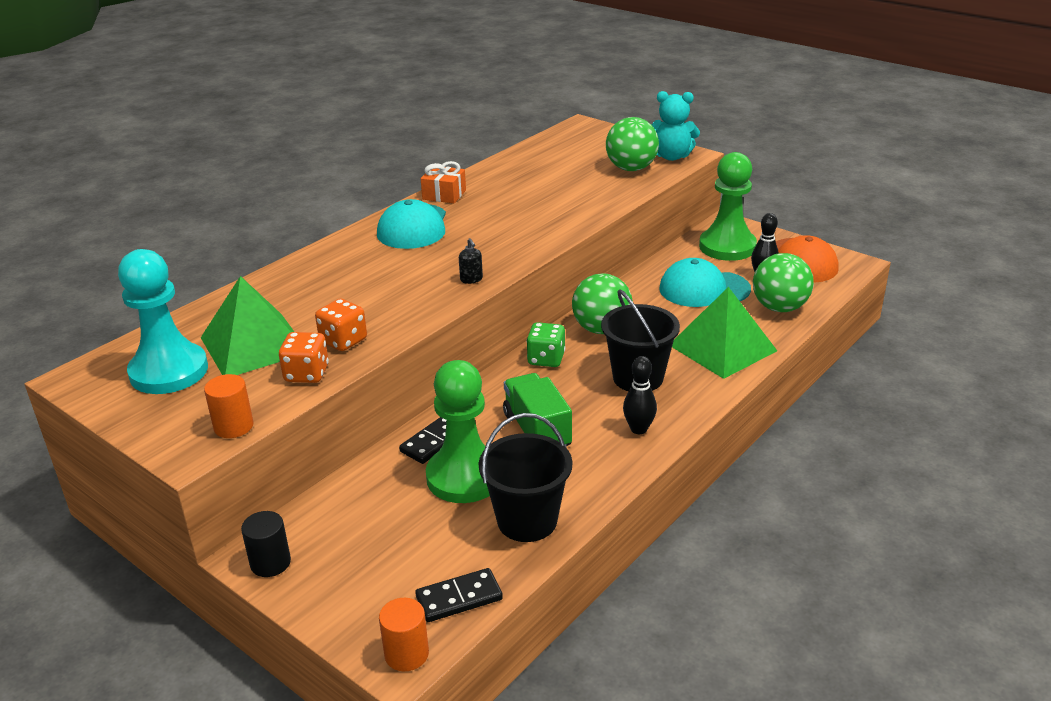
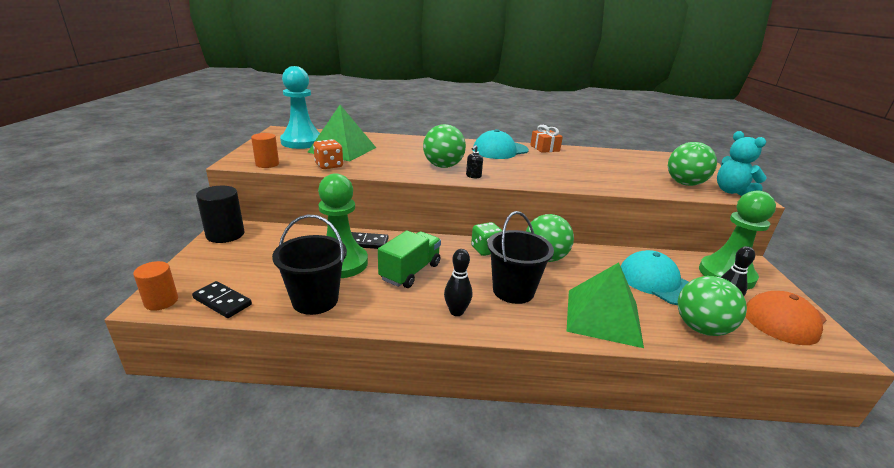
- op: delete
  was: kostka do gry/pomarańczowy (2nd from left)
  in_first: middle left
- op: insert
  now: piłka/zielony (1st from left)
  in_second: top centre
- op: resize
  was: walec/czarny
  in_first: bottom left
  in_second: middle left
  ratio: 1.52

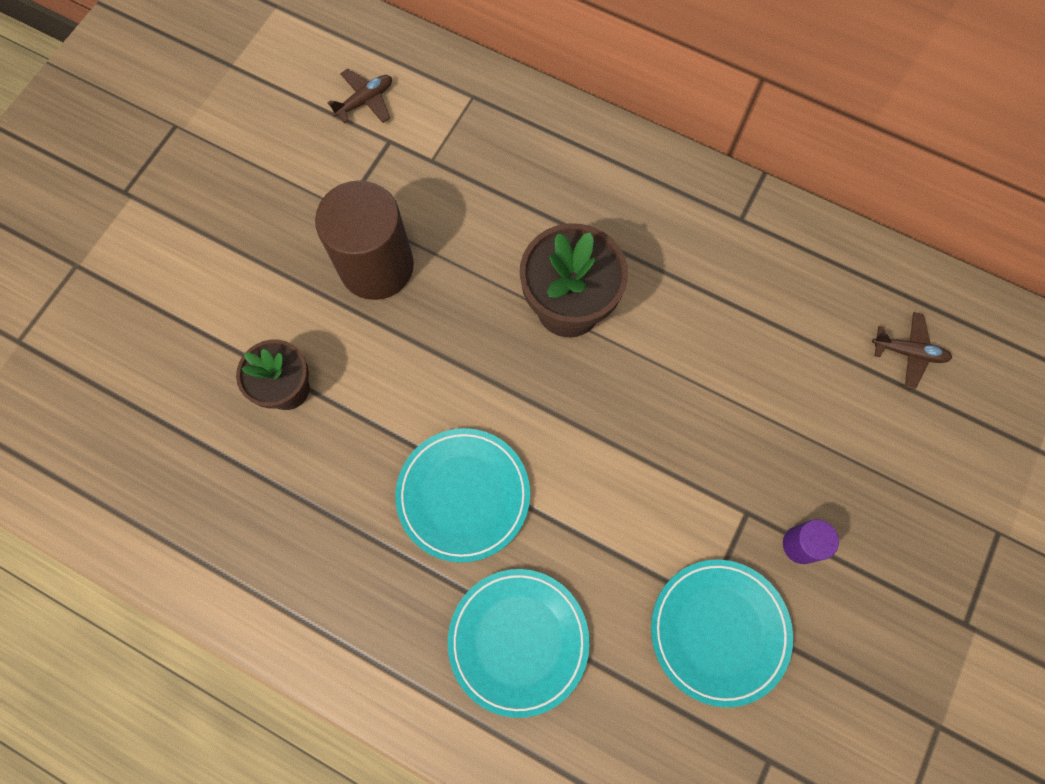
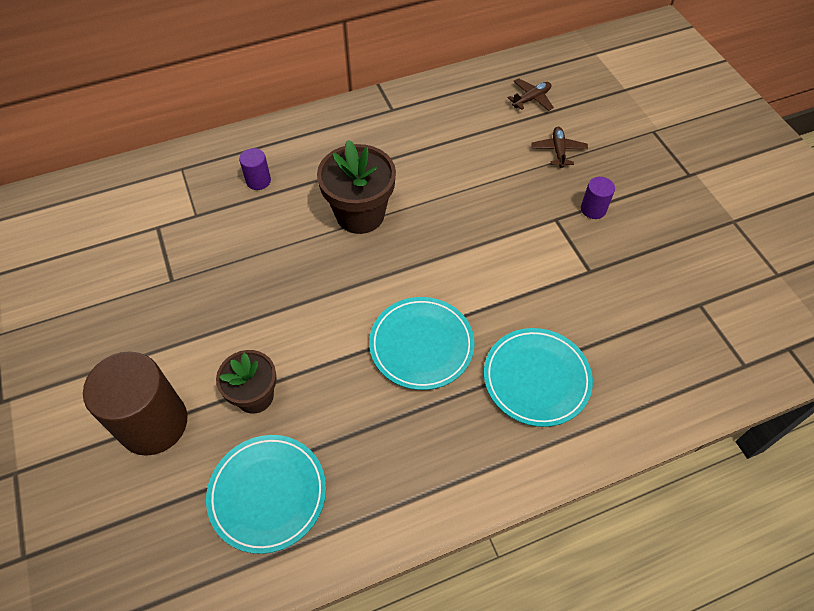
- op: insert
  now: walec/fioletowy (1st from left)
  in_second: top left
- op: move
  was: walec/brązowy
  in_first: top centre
  in_second: middle left
- op: move
  was: samolot/brązowy (1st from left in the first image)
  now: samolot/brązowy (2nd from left)
  in_first: top centre
  in_second: top right
- op: move
  was: talerz/turkusowy (3rd from left in the first image)
  now: talerz/turkusowy (1st from left)
  in_first: bottom right
  in_second: bottom left

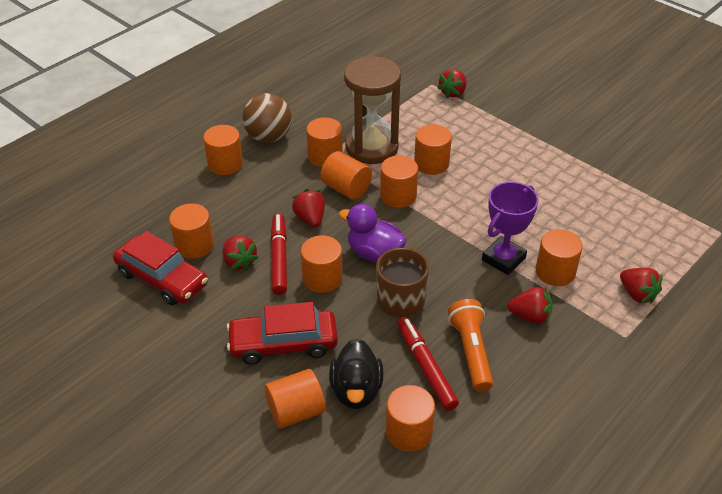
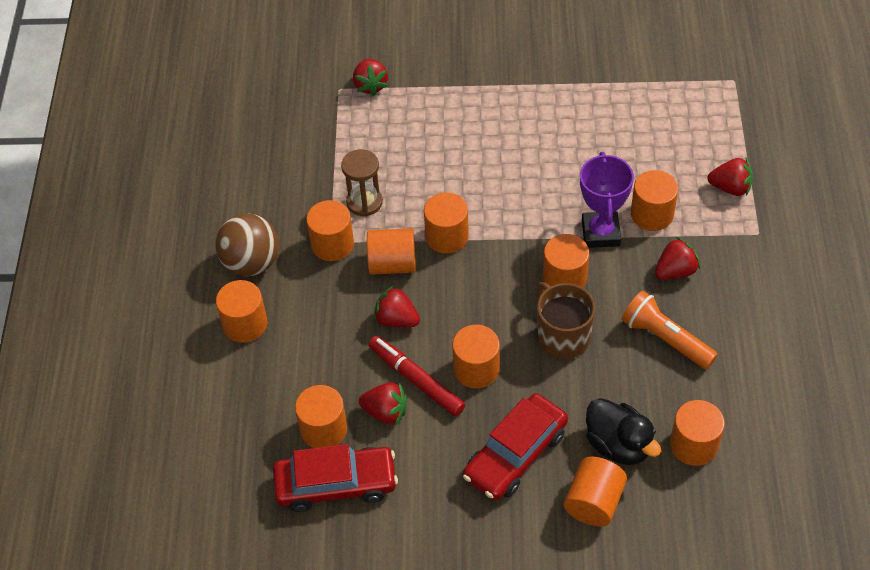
- op: delete
  was: kaczka/fioletowy
  in_first: centre
- op: delete
  was: flamaster/czerwony (2nd from left)
  in_first: bottom centre
- op: move
  was: walec/pomarańczowy (9th from left in the first image)
  now: walec/pomarańczowy (7th from left)
  in_first: top centre
  in_second: centre
- op: resize
  was: klepsydra/brązowy
  in_first: top centre
  in_second: top centre
  ratio: 0.55

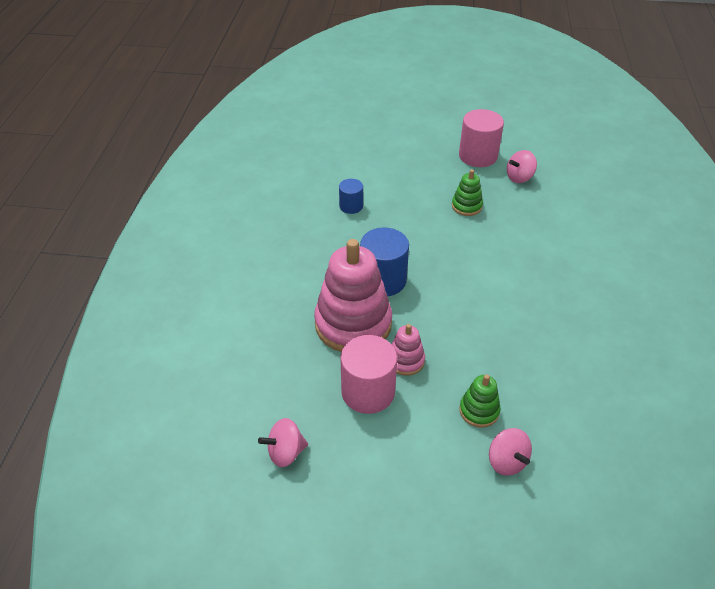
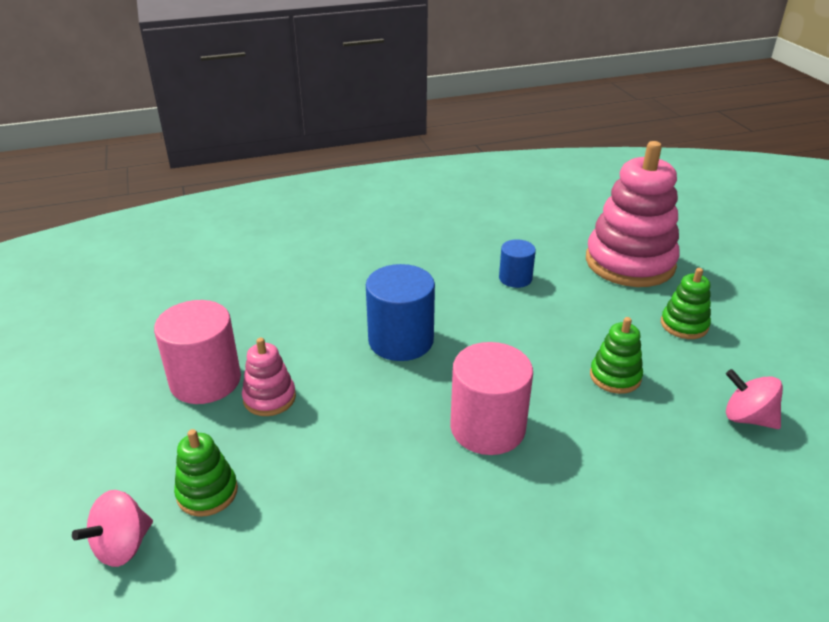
- op: delete
  was: bączek/różowy (1st from left)
  in_first: bottom centre
- op: insert
  now: zabawka nakładanka/zielony (3rd from left)
  in_second: middle right
- op: move
  was: zabawka nakładanka/różowy (1st from left in the first image)
  now: zabawka nakładanka/różowy (2nd from left)
  in_first: centre
  in_second: middle right
- op: move
  was: walec/różowy (2nd from left)
  in_first: top right
  in_second: centre

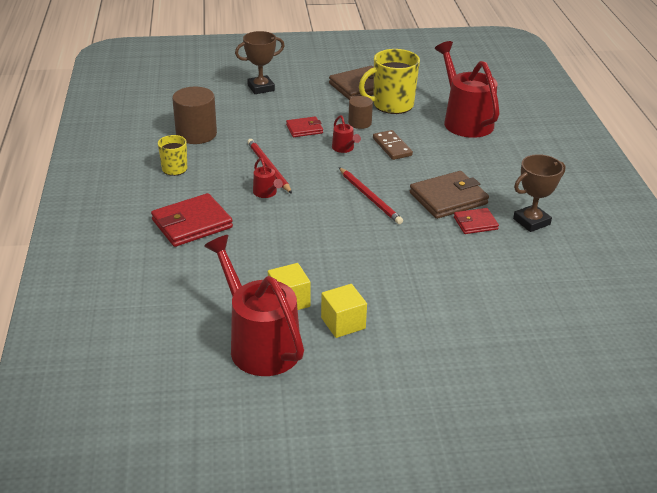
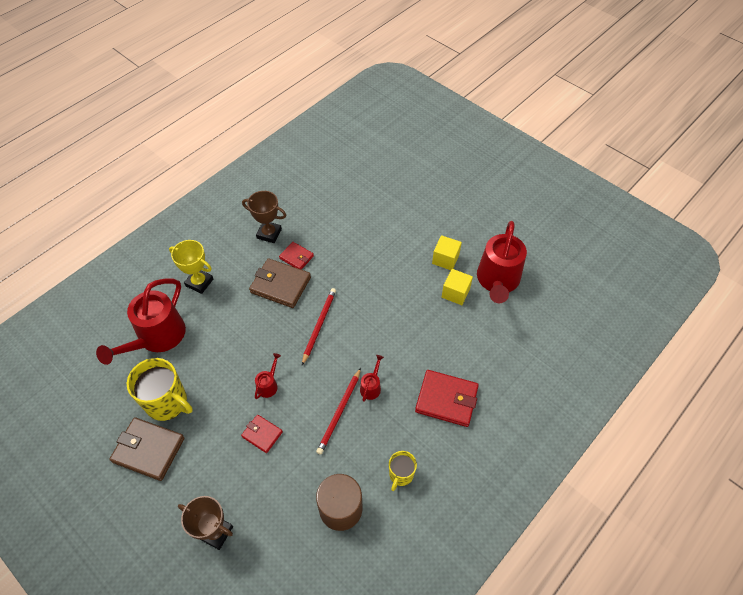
- op: delete
  was: walec/brązowy (2nd from left)
  in_first: top centre
- op: delete
  was: kostka domina/brązowy
  in_first: top centre
- op: insert
  now: puchar/żółty
  in_second: middle left

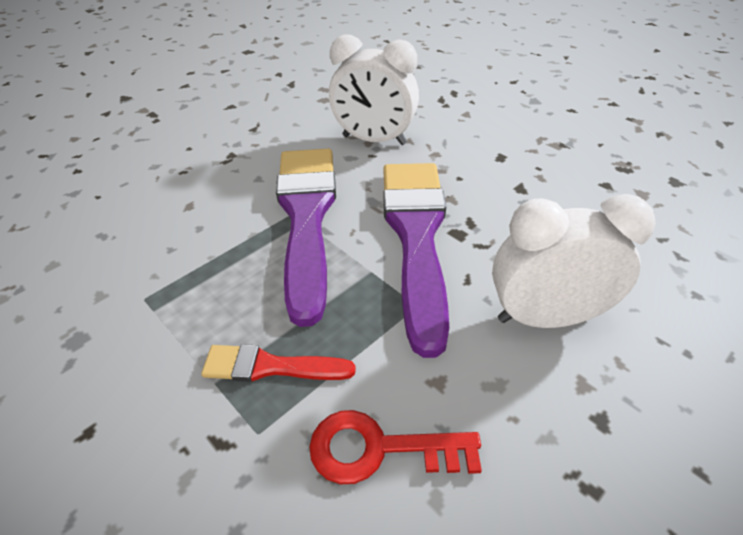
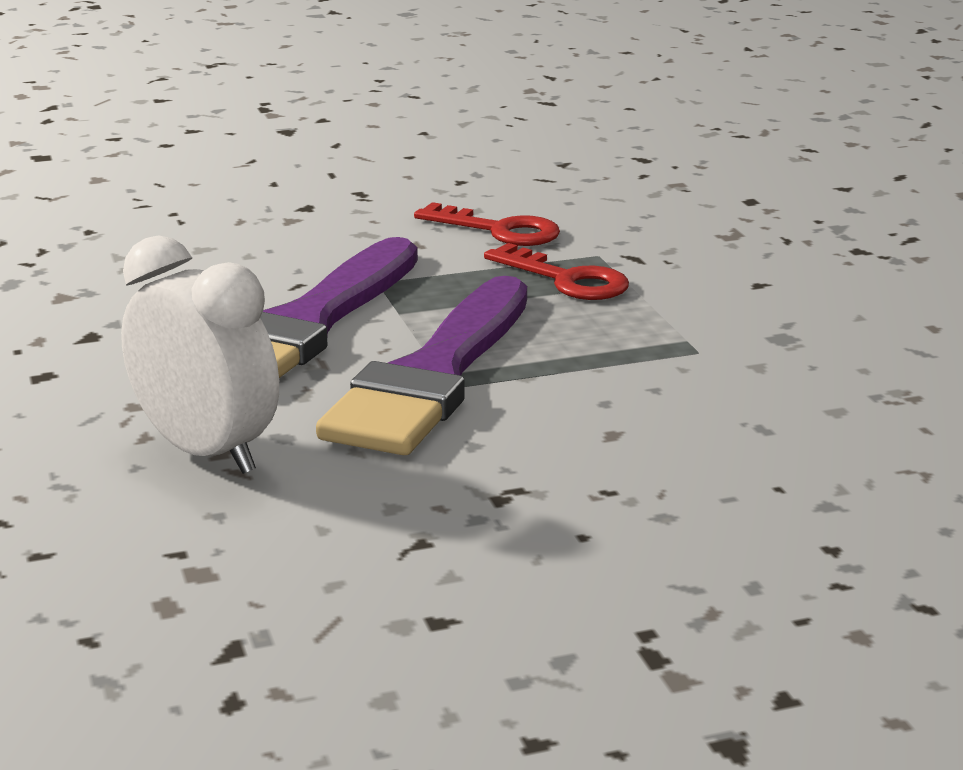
- op: delete
  was: budzik/biały (2nd from left)
  in_first: middle right
- op: replace
  was: pędzel/czerwony
  now: klucz/czerwony (2nd from left)
  in_first: bottom centre
  in_second: centre

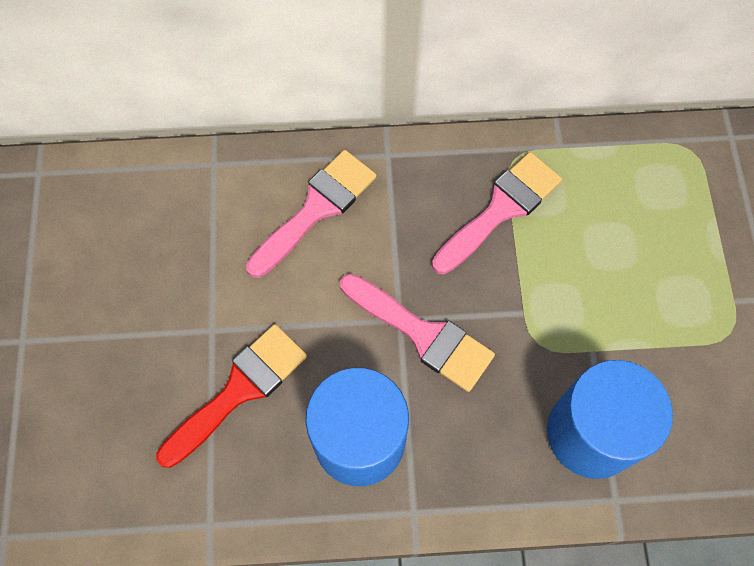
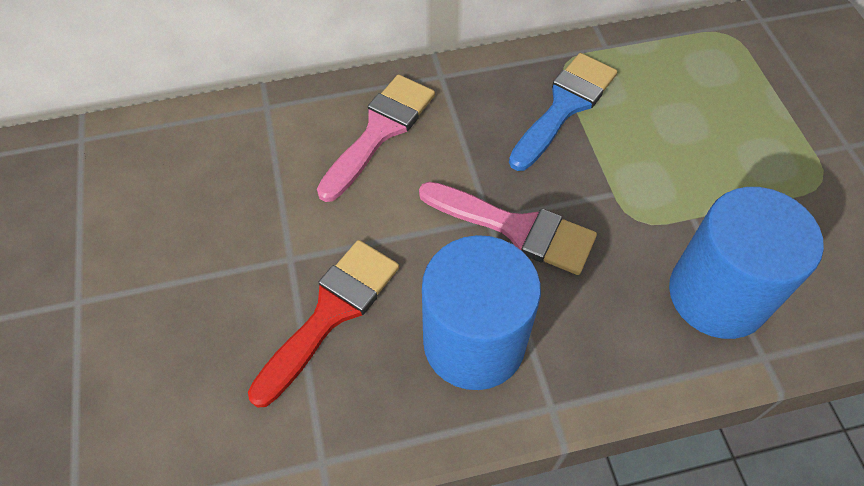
- op: recolor
  was: pędzel/różowy (3rd from left)
  now: pędzel/niebieski
  in_first: centre
  in_second: top centre

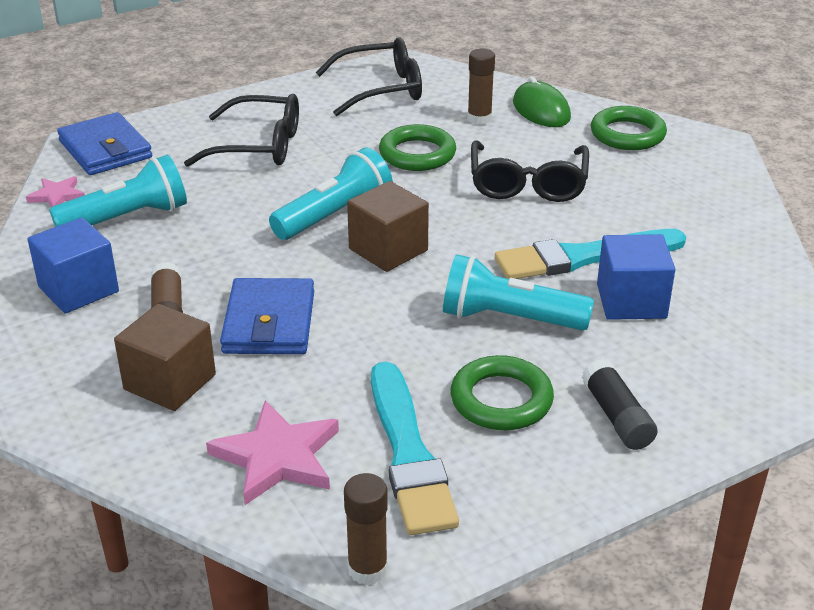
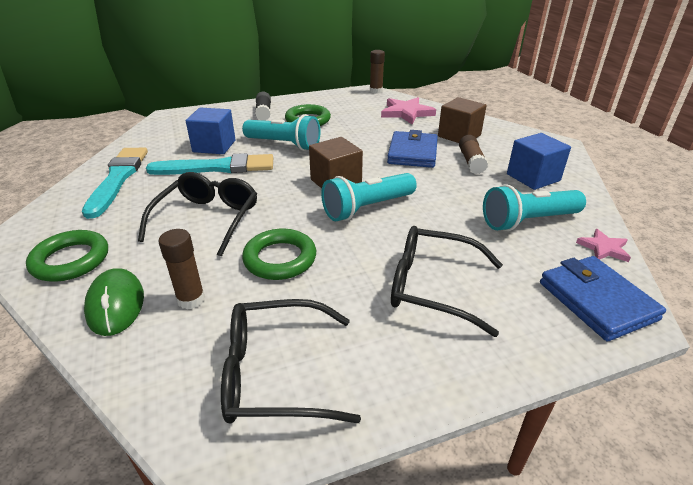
- op: move
  was: pędzel/turkusowy (1st from left)
  in_first: bottom centre
  in_second: middle left

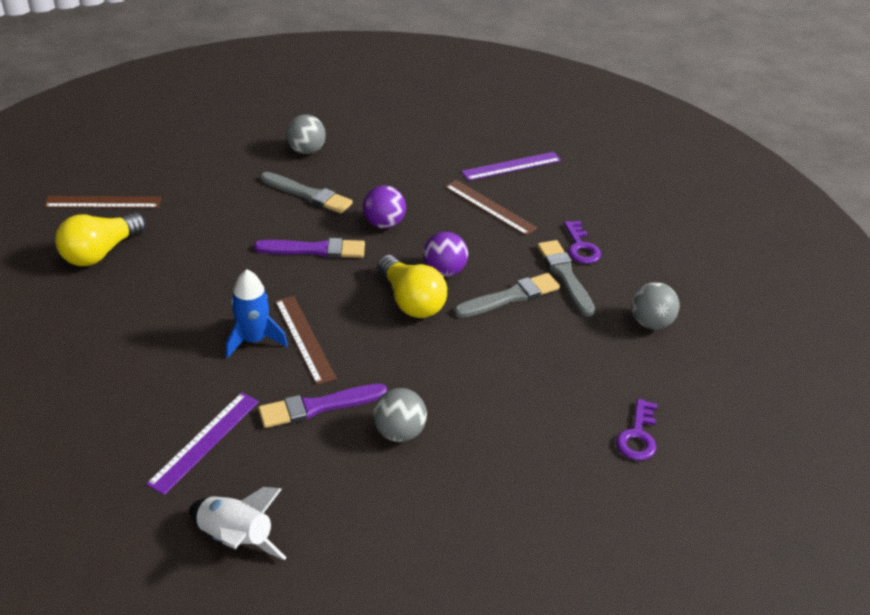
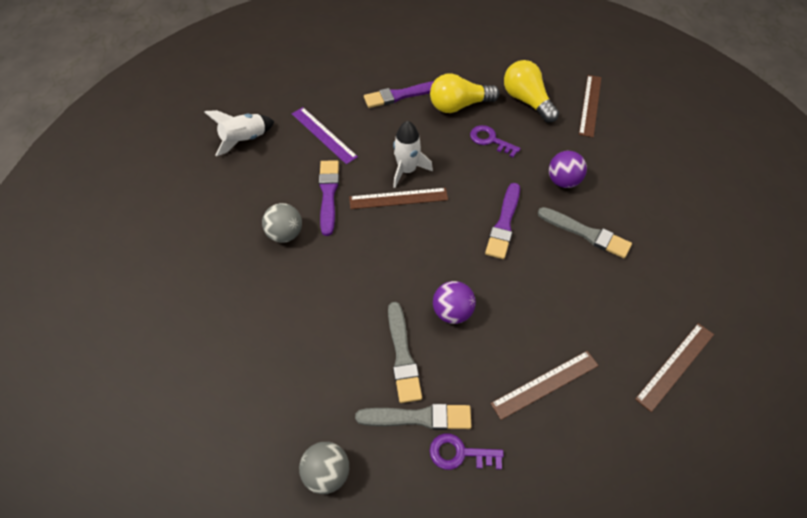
- op: delete
  was: piłka/szary (1st from left)
  in_first: top centre
- op: delete
  was: linijka/fioletowy (2nd from left)
  in_first: top centre
- op: insert
  now: pędzel/fioletowy (2nd from left)
  in_second: top centre
- op: insert
  now: linijka/brązowy (4th from left)
  in_second: bottom right
- op: move
  was: piłka/fioletowy (1st from left in the first image)
  now: piłka/fioletowy (2nd from left)
  in_first: centre
  in_second: top right
- op: move
  was: żarówka/żółty (2nd from left in the first image)
  now: żarówka/żółty (1st from left)
  in_first: centre
  in_second: top centre
- op: move
  was: klucz/fioletowy (2nd from left)
  in_first: bottom right
  in_second: top centre
- op: recolor
  was: rakieta/niebieski
  now: rakieta/biały (2nd from left)
  in_first: middle left
  in_second: top centre
- op: rotate
  was: pędzel/szary (1st from left in the first image)
  in_first: top centre
  in_second: middle right
  clockwise: -105

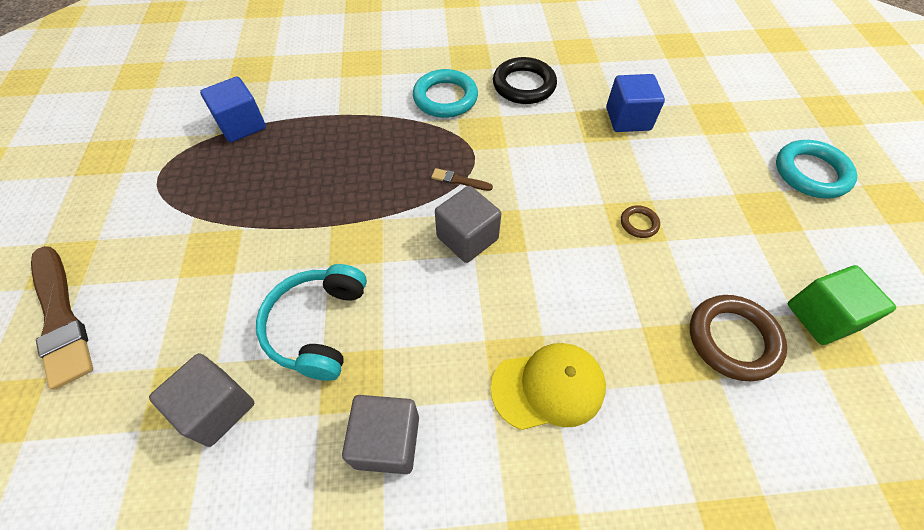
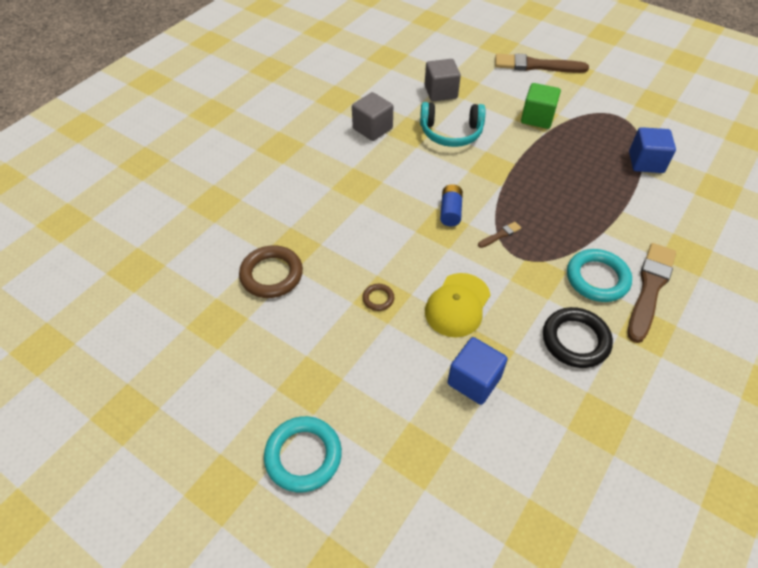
- op: insert
  now: pędzel/brązowy (3rd from left)
  in_second: middle right
- op: move
  was: czapka/żółty
  in_first: bottom centre
  in_second: centre
- op: move
  was: sześcian/zielony
  in_first: middle right
  in_second: top right
- op: replace
  was: sześcian/szary (3rd from left)
  now: bateria/niebieski
  in_first: centre
  in_second: centre
- op: rotate
  was: słuchawki/turkusowy
  in_first: centre
  in_second: top centre
  clockwise: 135

